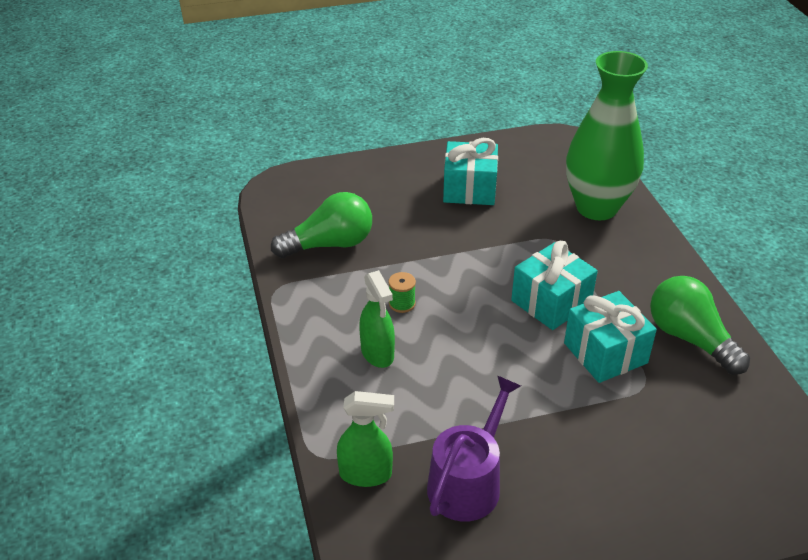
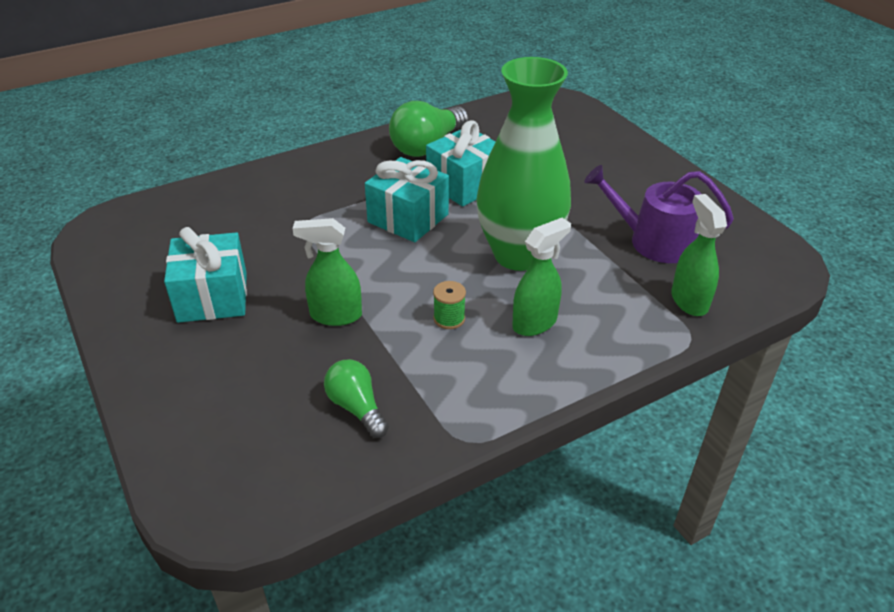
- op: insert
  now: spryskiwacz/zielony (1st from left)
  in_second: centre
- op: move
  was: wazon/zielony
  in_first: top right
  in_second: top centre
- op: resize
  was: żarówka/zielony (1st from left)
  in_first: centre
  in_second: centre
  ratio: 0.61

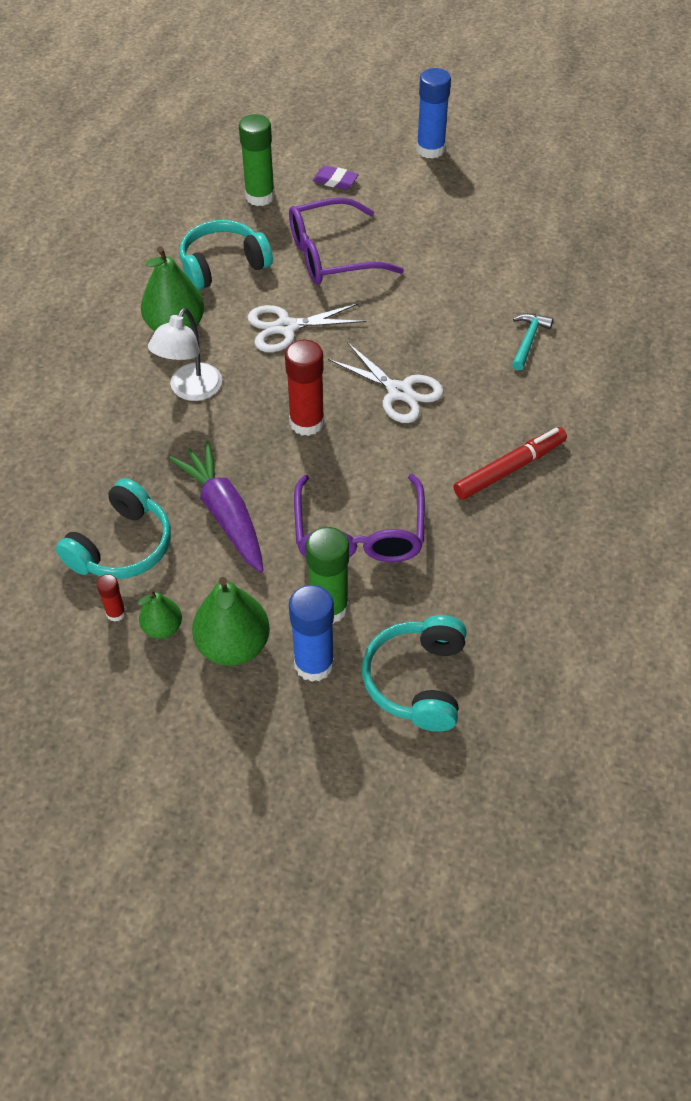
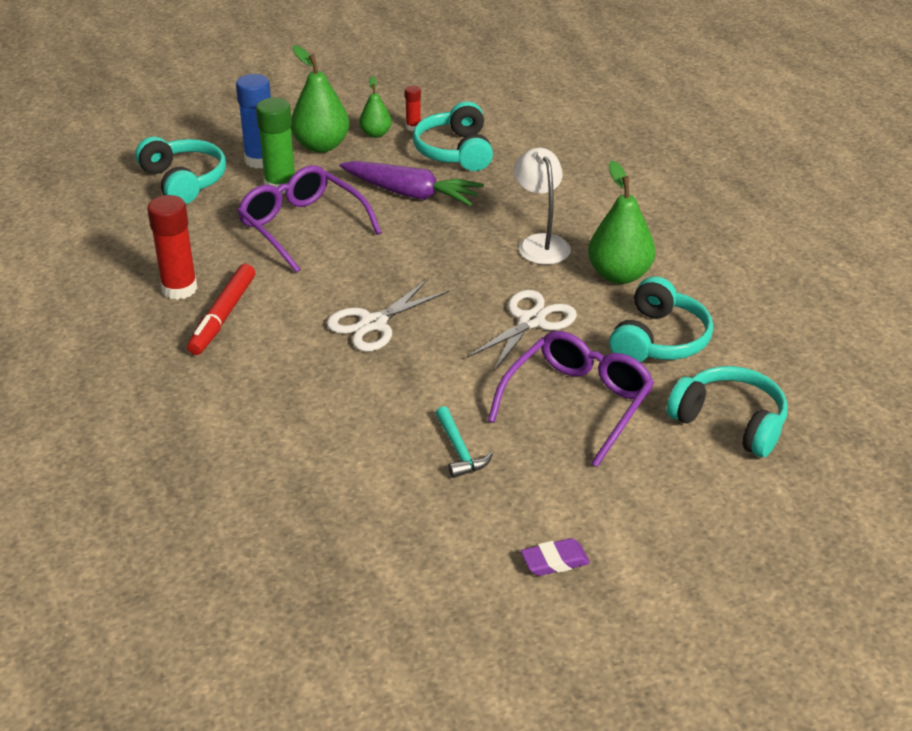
- op: delete
  was: klej w sztyfcie/niebieski (2nd from left)
  in_first: top centre
- op: move
  was: klej w sztyfcie/czerwony (2nd from left in the first image)
  now: klej w sztyfcie/czerwony (1st from left)
  in_first: centre
  in_second: middle left
- op: move
  was: gumka do mazania/fioletowy
  in_first: top centre
  in_second: bottom centre
- op: move
  was: młotek/turkusowy
  in_first: top right
  in_second: centre
- op: replace
  was: klej w sztyfcie/zielony (1st from left)
  now: słuchawki/turkusowy (4th from left)
  in_first: top centre
  in_second: middle right
- op: rotate
  was: nożyczki/biały (2nd from left in the first image)
  in_first: centre
  in_second: centre
  clockwise: -45

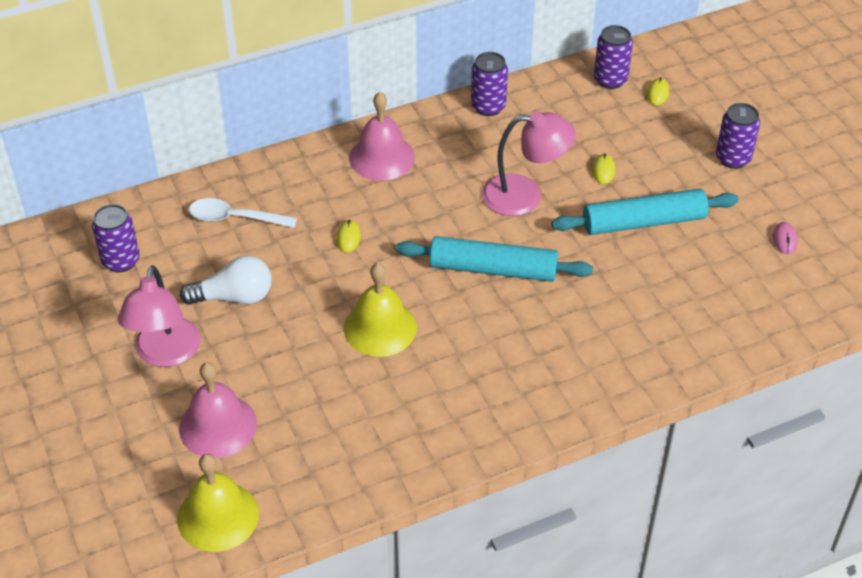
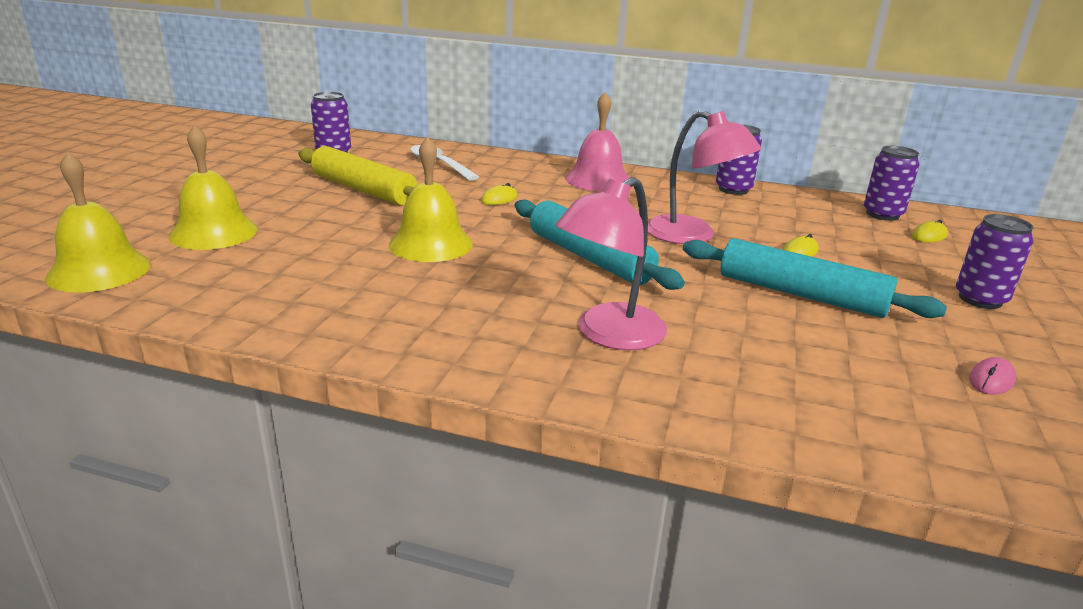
- op: move
  was: lampka/różowy (1st from left)
  in_first: middle left
  in_second: centre
- op: replace
  was: żarówka/biały
  now: wałek do ciasta/żółty
  in_first: middle left
  in_second: top left
- op: recolor
  was: dzwonek/różowy (1st from left)
  now: dzwonek/żółty (2nd from left)
  in_first: bottom left
  in_second: top left

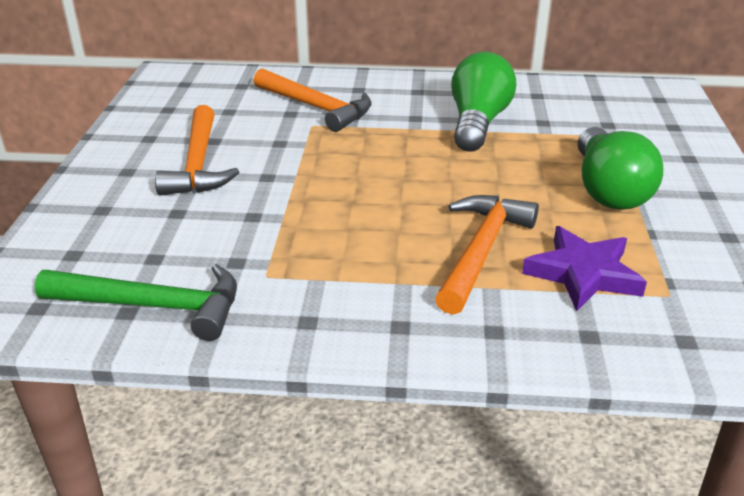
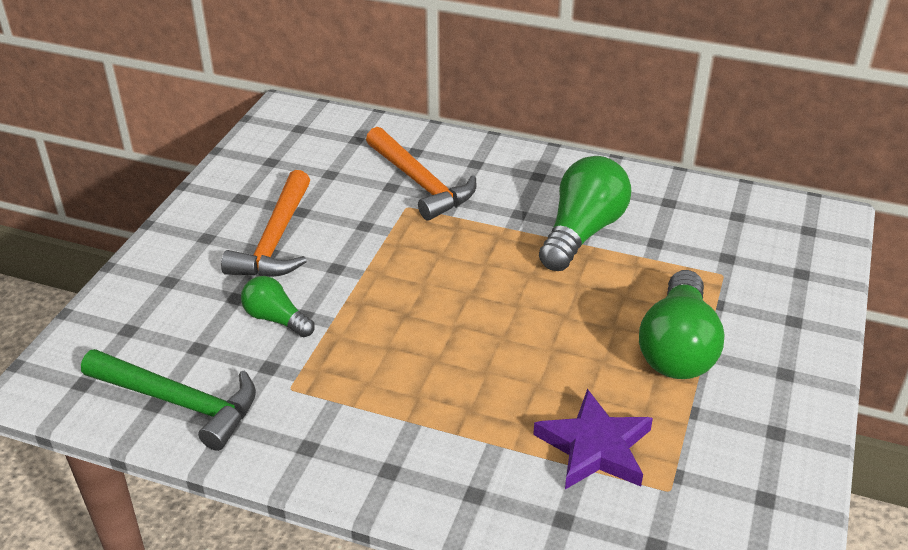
- op: delete
  was: młotek/pomarańczowy (3rd from left)
  in_first: centre
- op: insert
  now: żarówka/zielony (1st from left)
  in_second: middle left

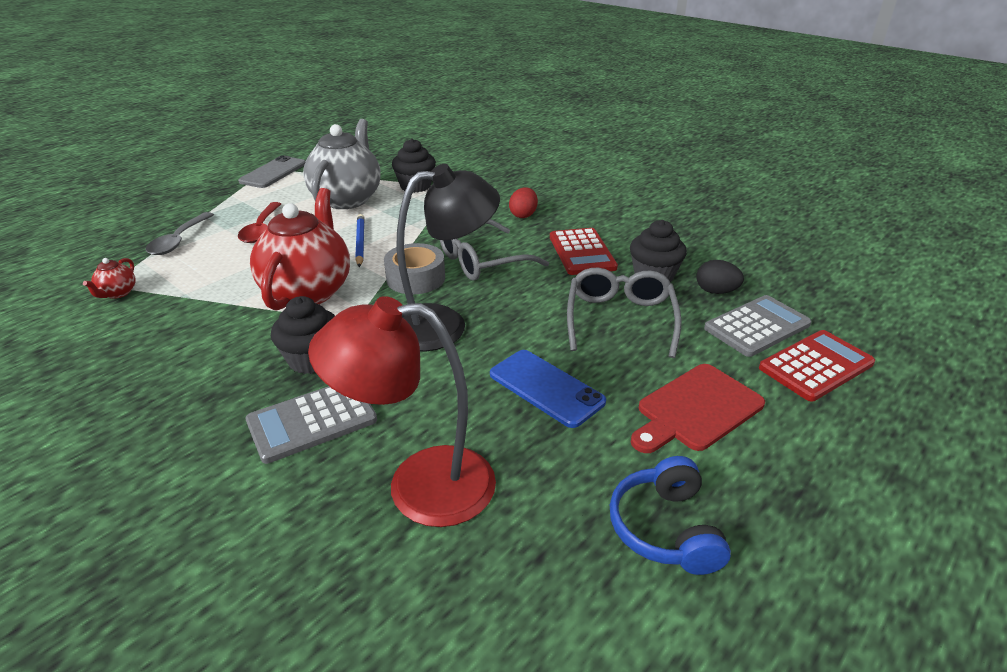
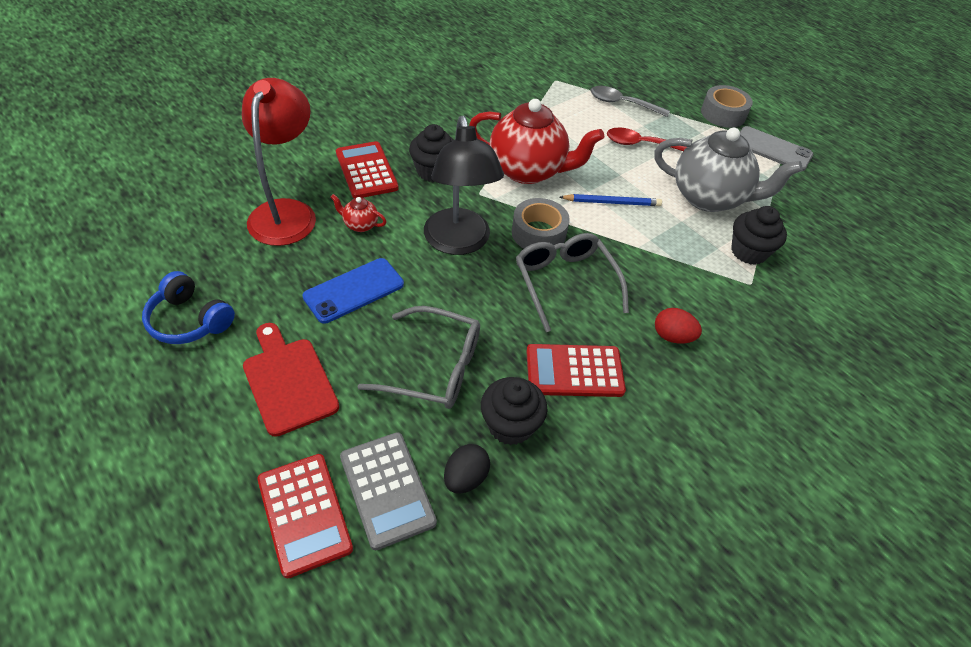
- op: insert
  now: taśma klejąca/szary (2nd from left)
  in_second: top right
- op: move
  was: imbryk/czerwony (1st from left)
  in_first: middle left
  in_second: top centre
- op: recolor
  was: kalkulator/szary (1st from left)
  now: kalkulator/czerwony (2nd from left)
  in_first: middle left
  in_second: top centre
- op: rotate
  was: słuchawki/niebieski
  in_first: bottom centre
  in_second: middle left
  clockwise: -150

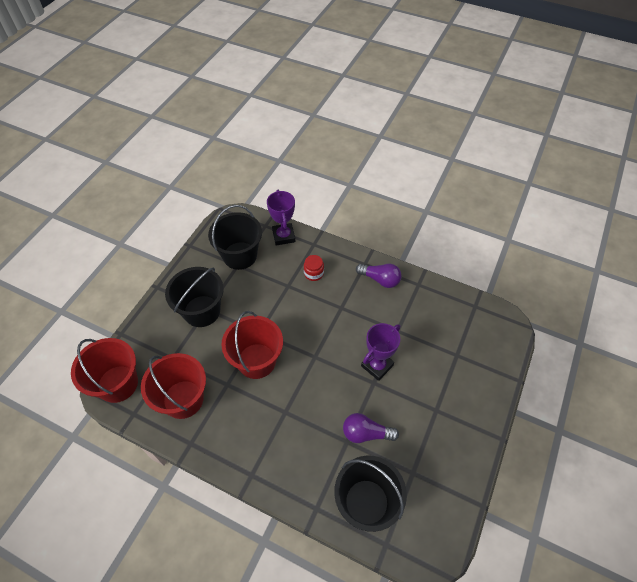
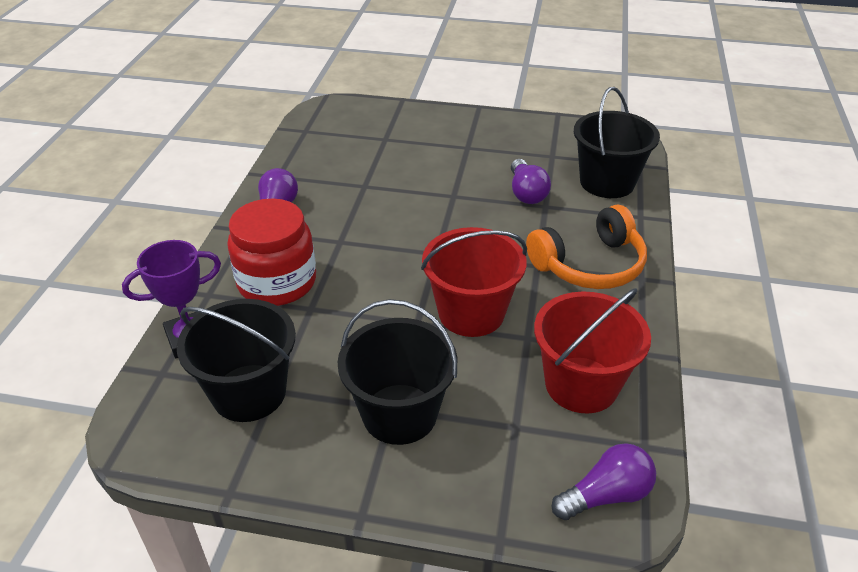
- op: delete
  was: puchar/fioletowy (2nd from left)
  in_first: centre
- op: insert
  now: słuchawki/pomarańczowy
  in_second: middle right
- op: replace
  was: wiadro/czerwony (1st from left)
  now: żarówka/fioletowy (3rd from left)
  in_first: middle left
  in_second: bottom right
- op: resize
  was: słoik/czerwony
  in_first: centre
  in_second: middle left
  ratio: 2.18

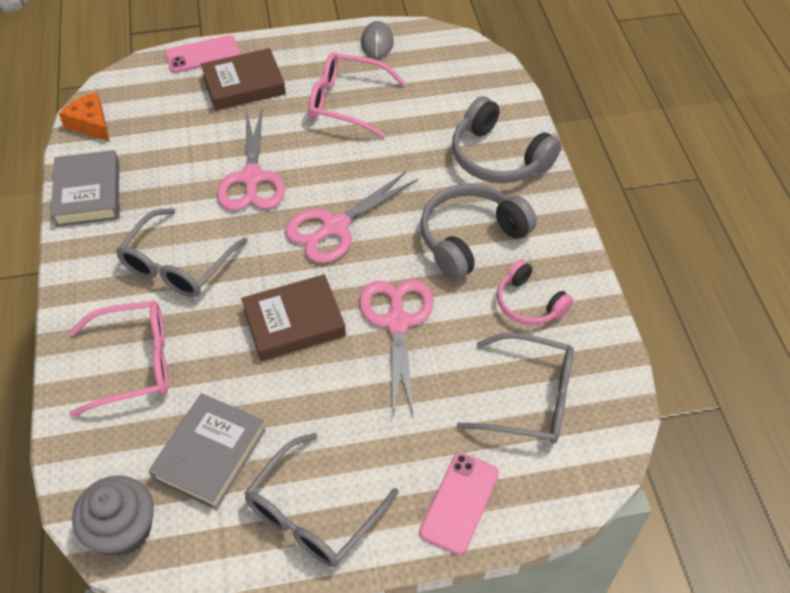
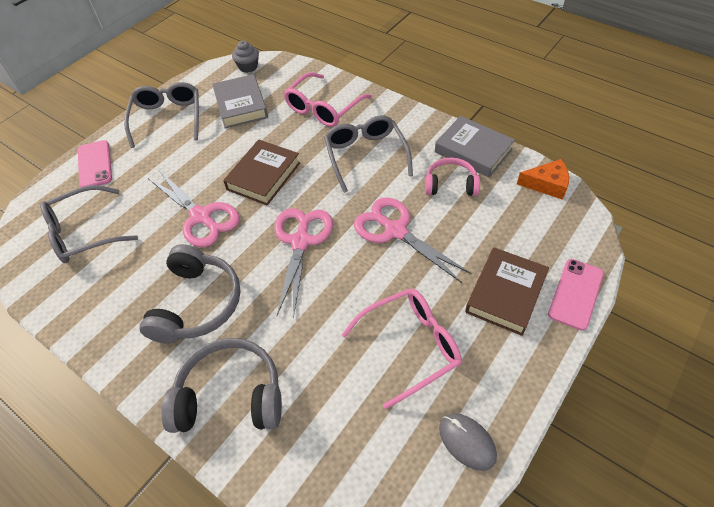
- op: move
  was: słuchawki/różowy
  in_first: middle right
  in_second: centre
- op: resize
  was: muffinka/szary
  in_first: bottom left
  in_second: top centre
  ratio: 0.65

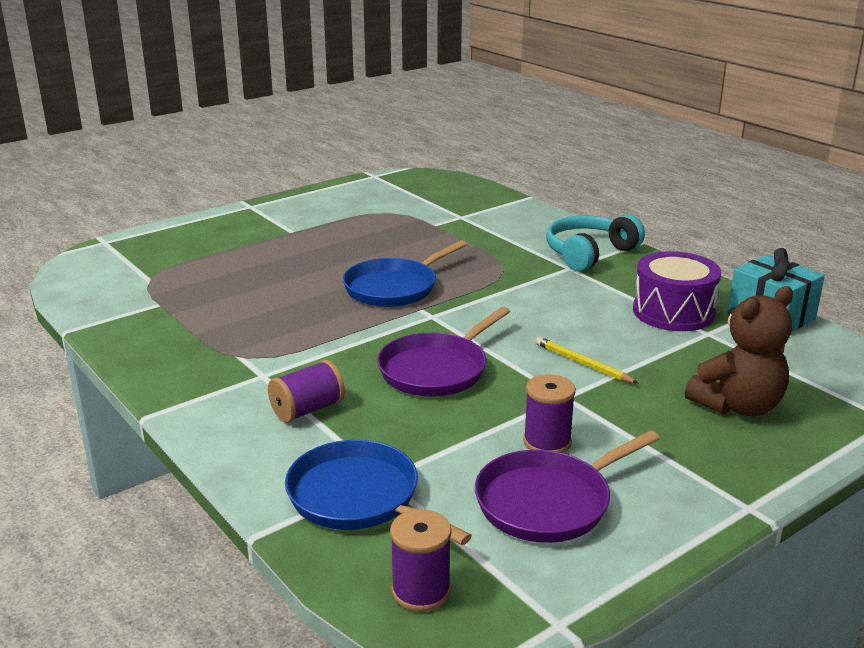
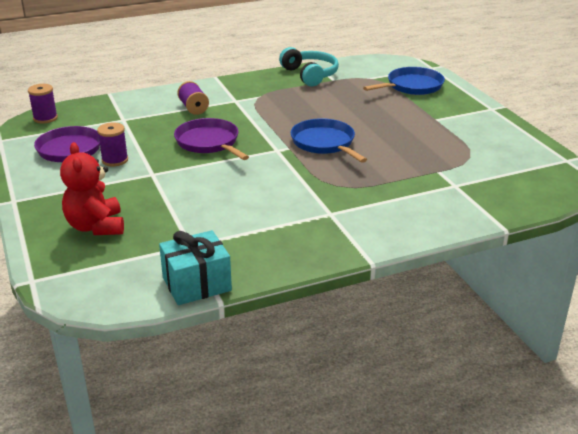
- op: delete
  was: ołówek/żółty
  in_first: middle right
- op: delete
  was: bęben/fioletowy
  in_first: middle right
- op: move
  was: patelnia/niebieski (1st from left in the first image)
  now: patelnia/niebieski (2nd from left)
  in_first: bottom centre
  in_second: top right
- op: move
  was: słuchawki/turkusowy
  in_first: middle right
  in_second: top centre
- op: recolor
  was: miś/brązowy
  now: miś/czerwony
  in_first: middle right
  in_second: middle left

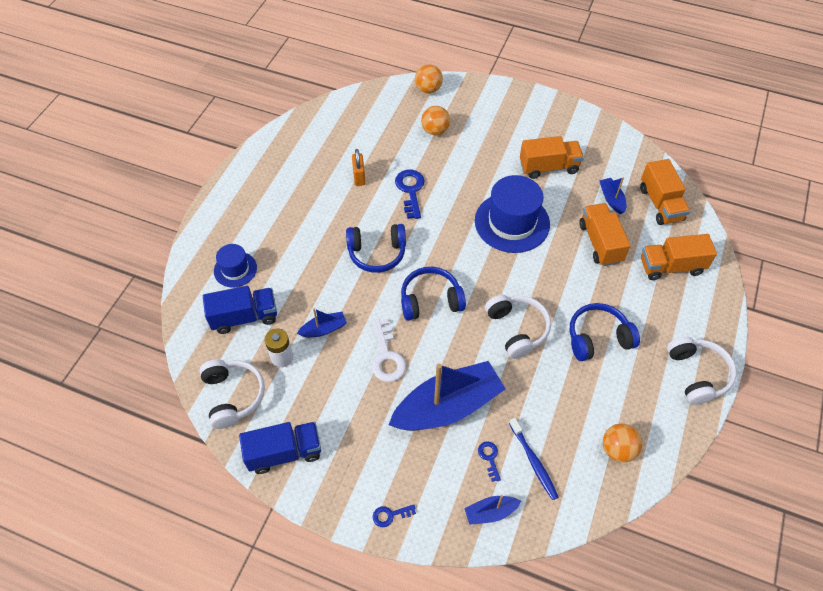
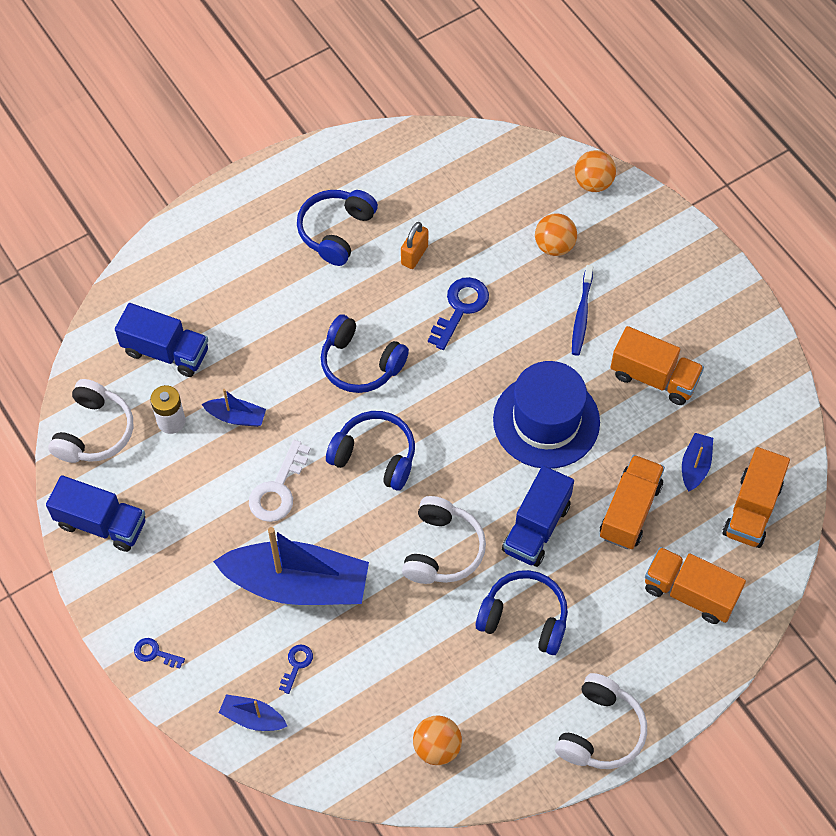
- op: delete
  was: kapelusz/niebieski (1st from left)
  in_first: middle left
- op: insert
  now: słuchawki/niebieski (1st from left)
  in_second: top centre
- op: insert
  now: ciężarówka/niebieski (3rd from left)
  in_second: centre
- op: move
  was: szczoteczka do zębów/niebieski
  in_first: bottom centre
  in_second: middle right

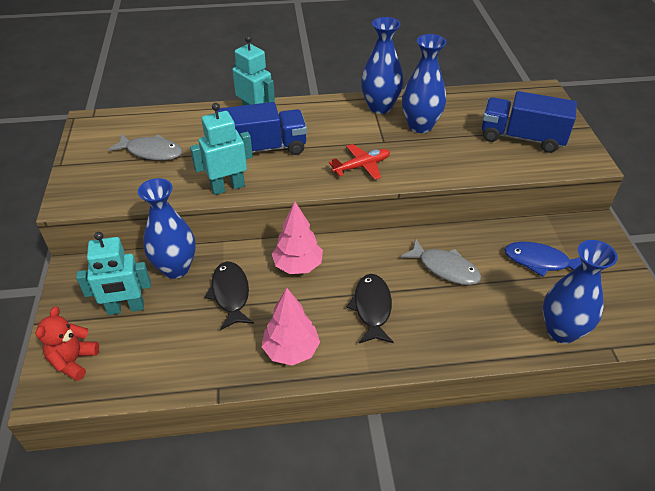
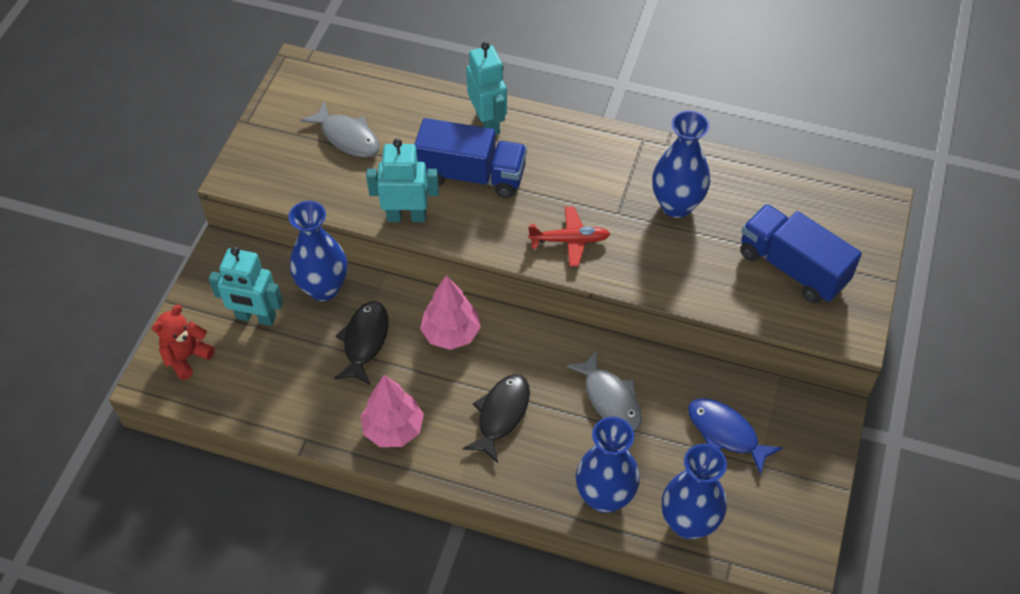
- op: move
  was: wazon/niebieski (2nd from left)
  in_first: top centre
  in_second: bottom centre

